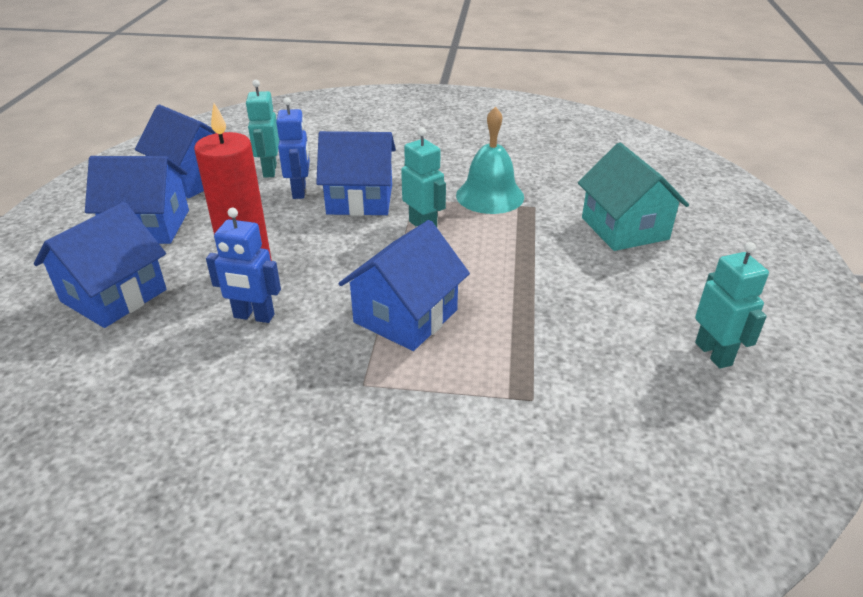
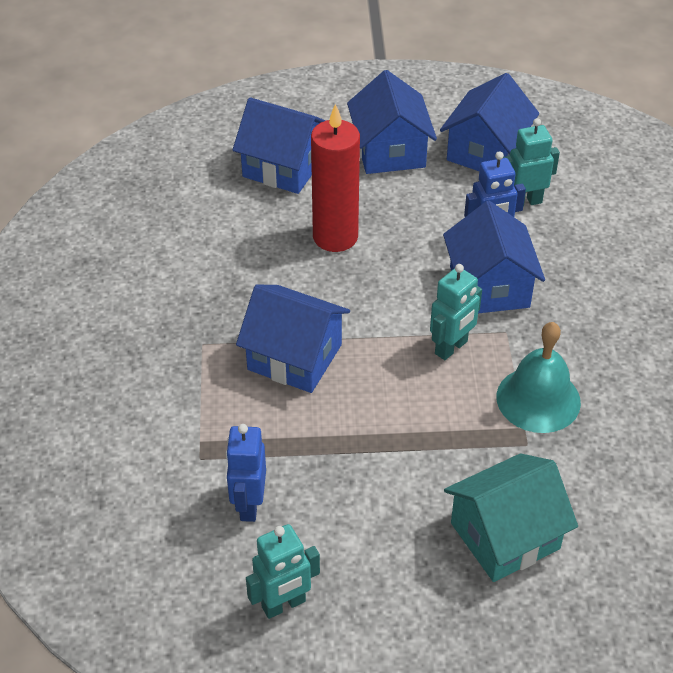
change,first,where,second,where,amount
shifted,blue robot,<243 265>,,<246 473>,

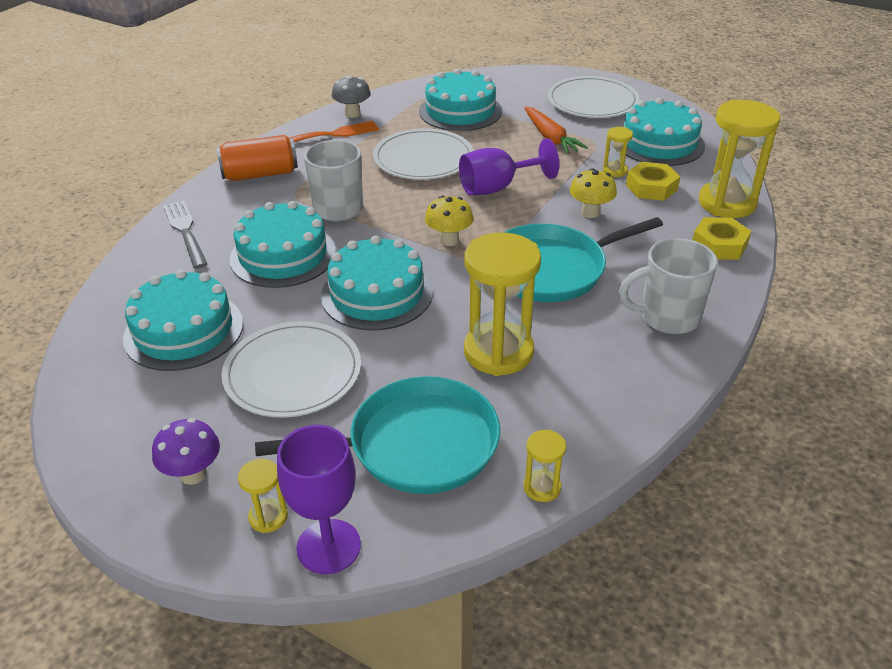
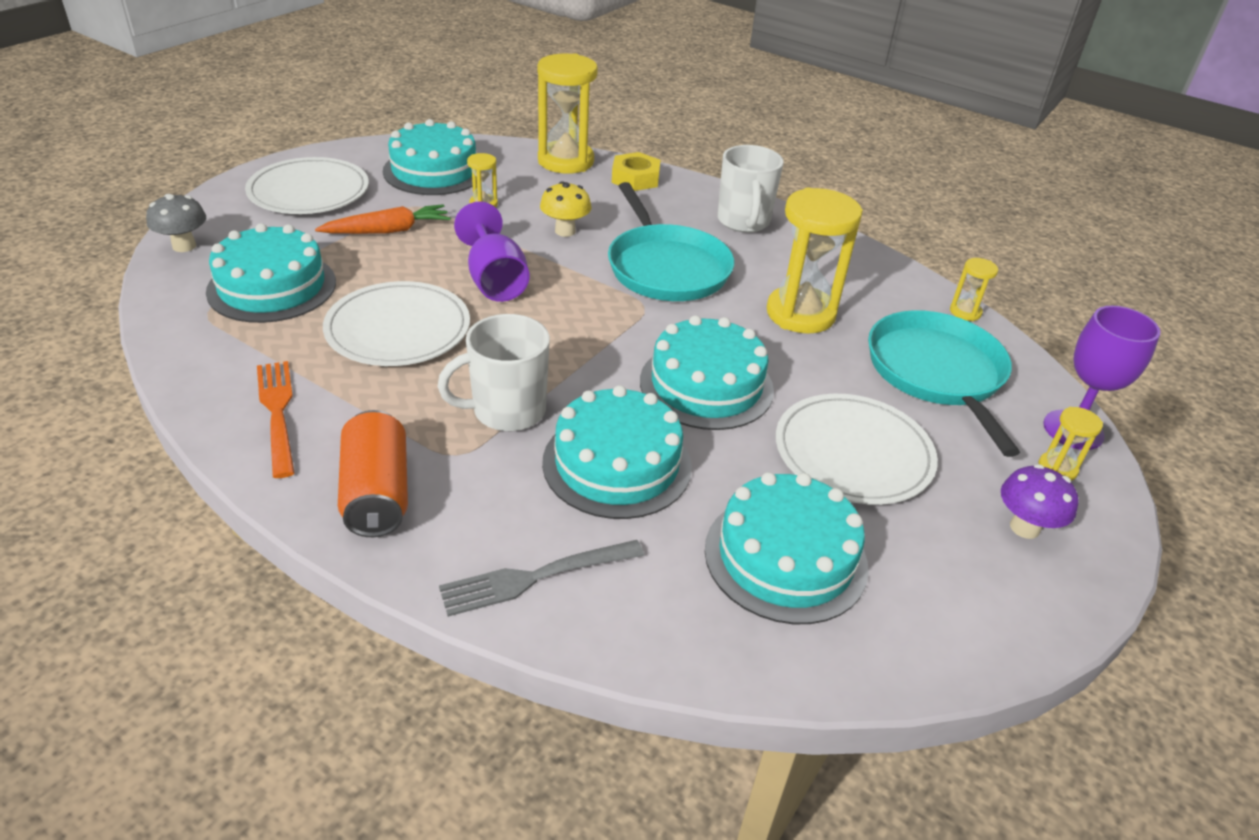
change,first,where,second,where,amount
shifted,grey mushroom,<351 96>,,<176 223>,
gone,yellow mushroom,<449 221>,,,
gone,yellow nut,<653 181>,,,

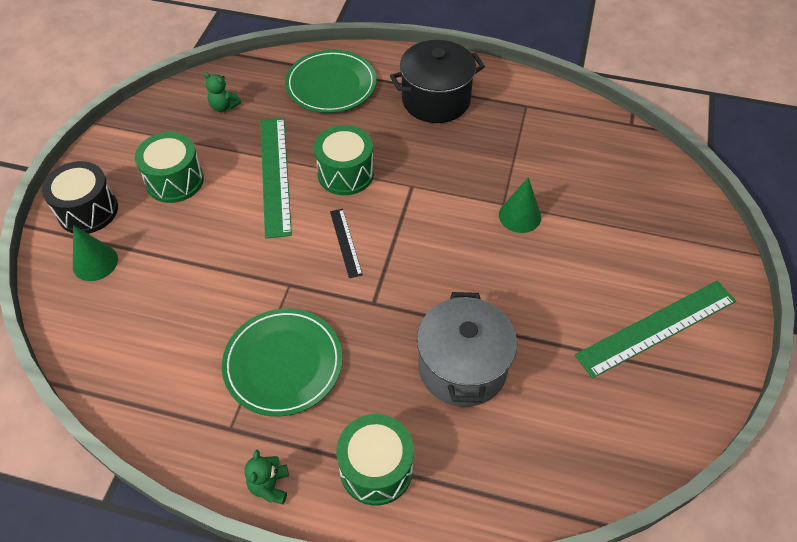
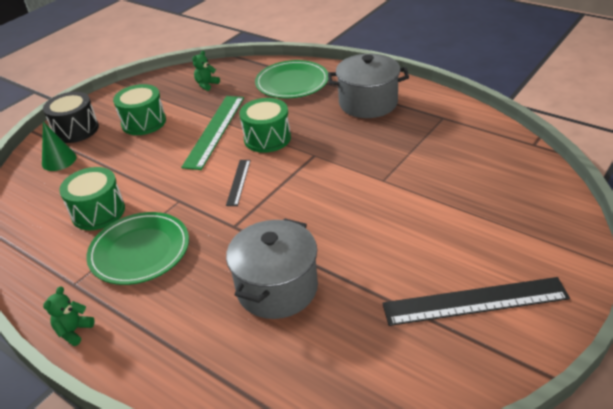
change,first,where,second,where,amount
rotated,green teddy bear,<222 92>,,<206 71>,75 degrees clockwise
shifted,green drum,<375 460>,,<92 198>,
repainted,black pot,<437 81>,grey pot,<368 86>,
gone,green cone,<520 205>,,,
repainted,green ruler,<655 329>,black ruler,<476 301>,

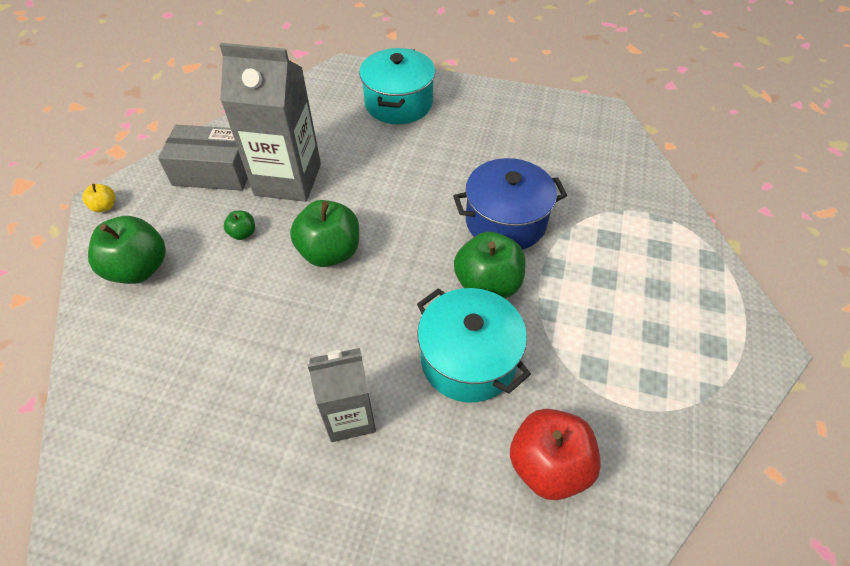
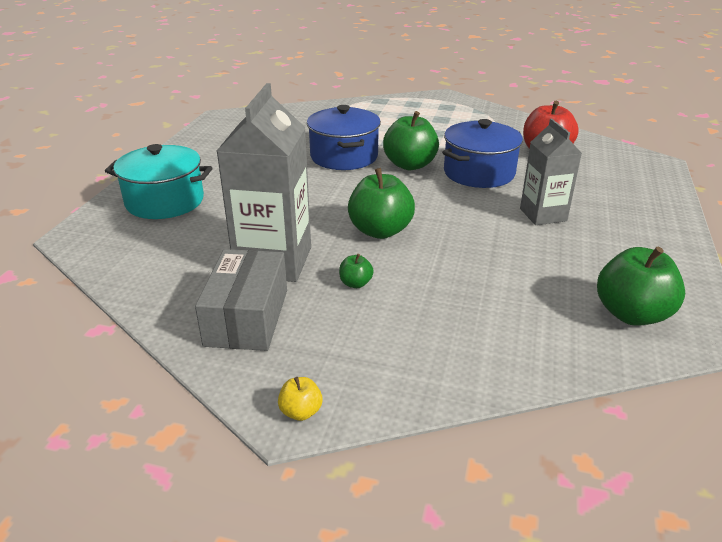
change,first,where,second,where,amount
shifted,green apple,<127 250>,,<641 286>,
repainted,turquoise pot,<474 345>,blue pot,<482 153>,

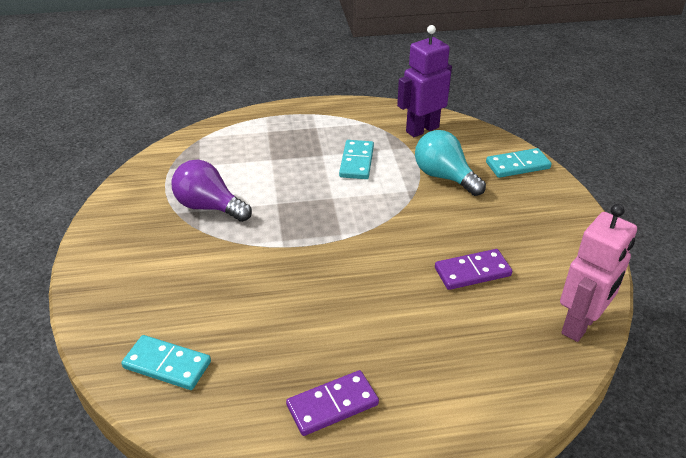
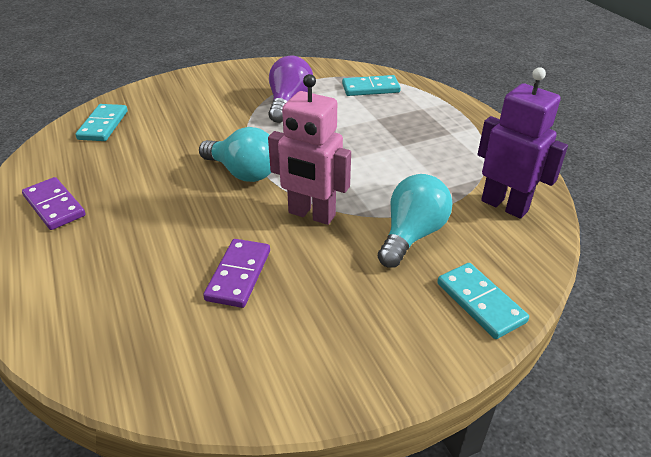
change,first,where,second,where,amount
shifted,turquoise domino,<356 159>,,<371 85>,
rotated,purple domino,<473 269>,,<236 273>,45 degrees clockwise
shifted,pink robot,<598 273>,,<309 149>,
new,,,turquoise light bulb,<235 154>,

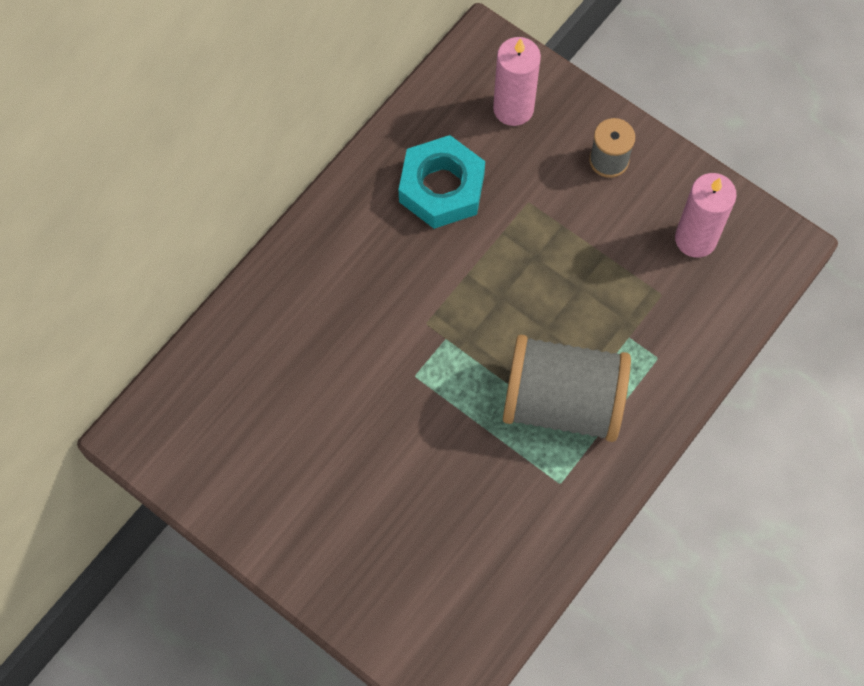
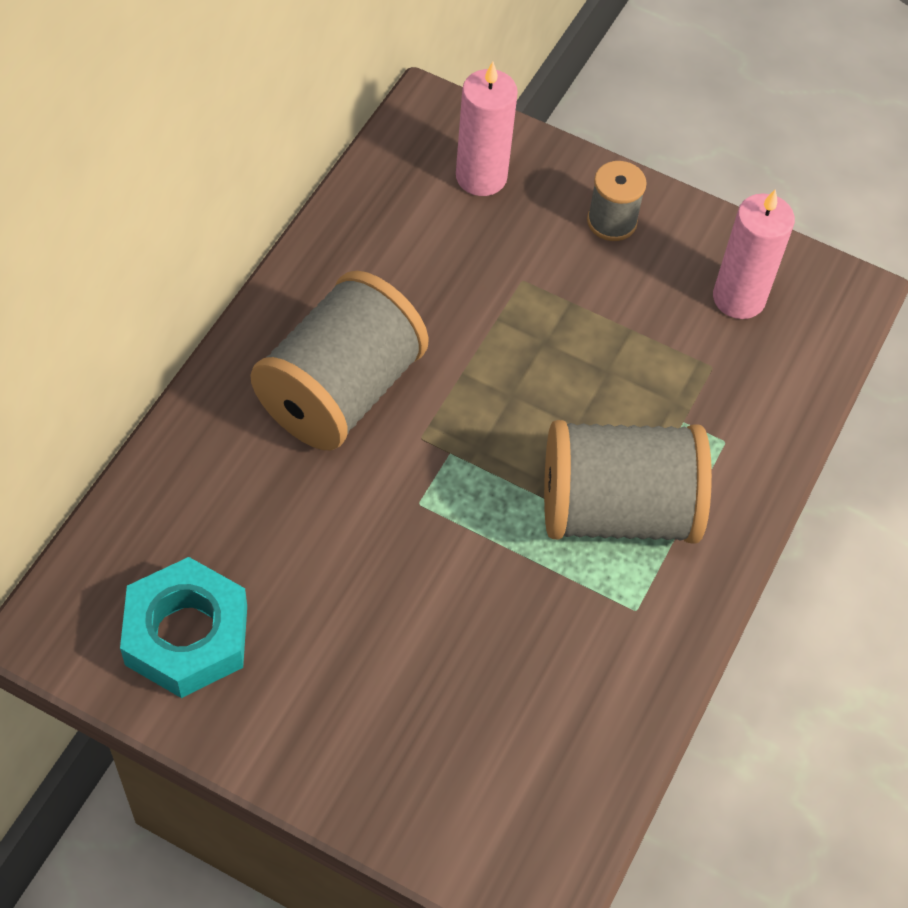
change,first,where,second,where,amount
shifted,turquoise nut,<441 182>,,<183 627>,
new,,,grey spool,<339 360>,

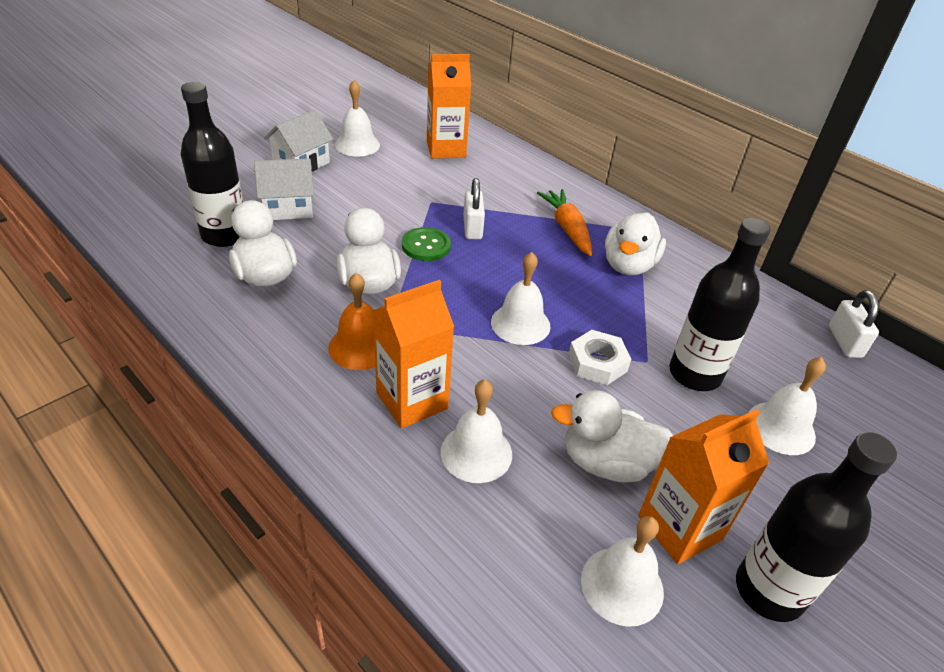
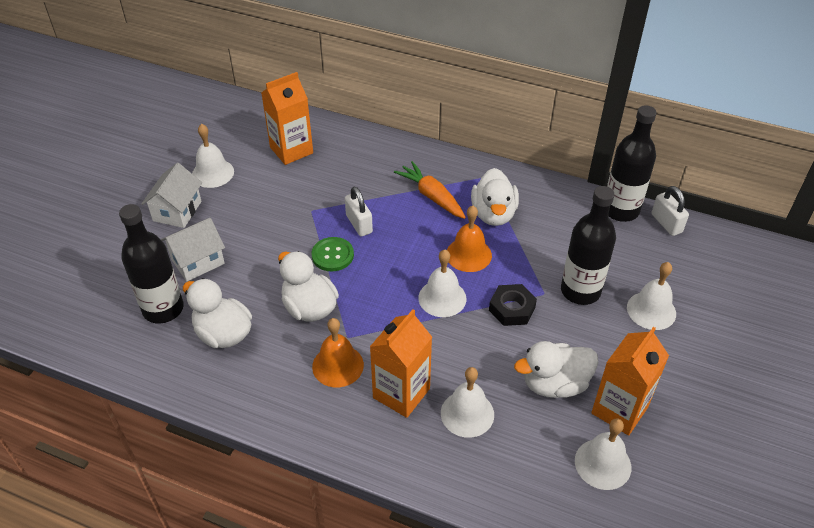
change,first,where,second,where,amount
repainted,white nut,<599 357>,black nut,<513 305>,
shifted,black bottle,<816 527>,,<632 163>,
new,,,orange bell,<469 239>,

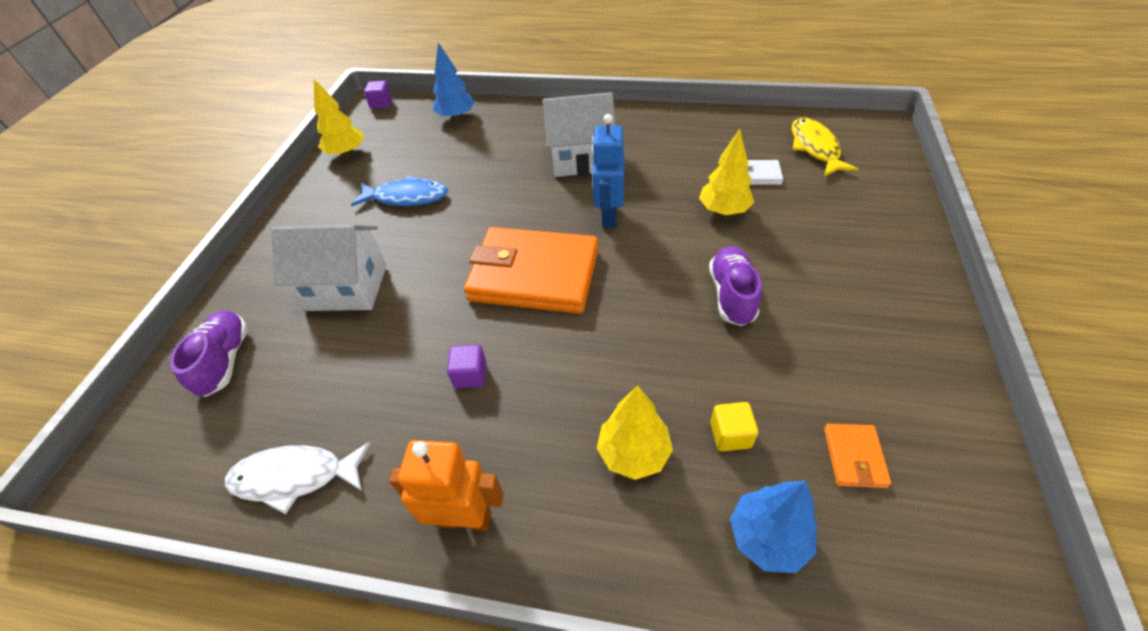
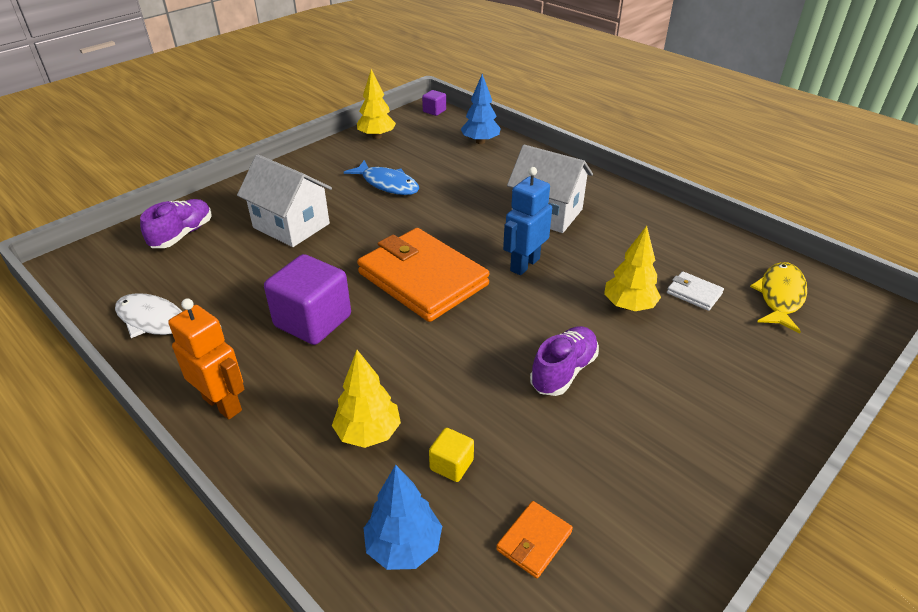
change,first,where,second,where,amount
scaled,purple cube,<467 366>,,<307 299>,x2.12

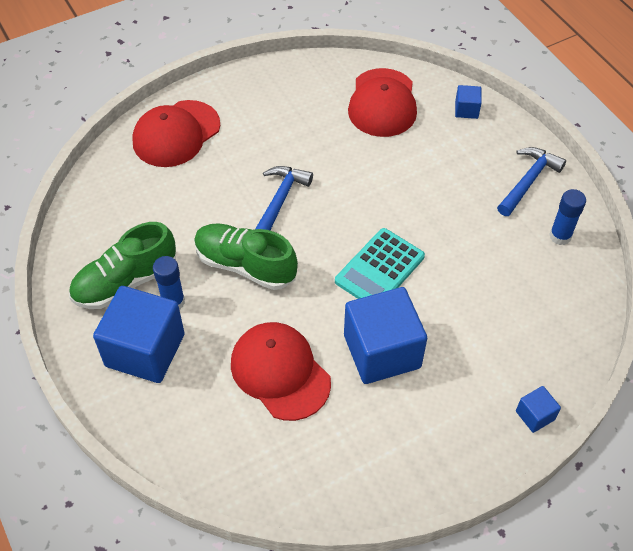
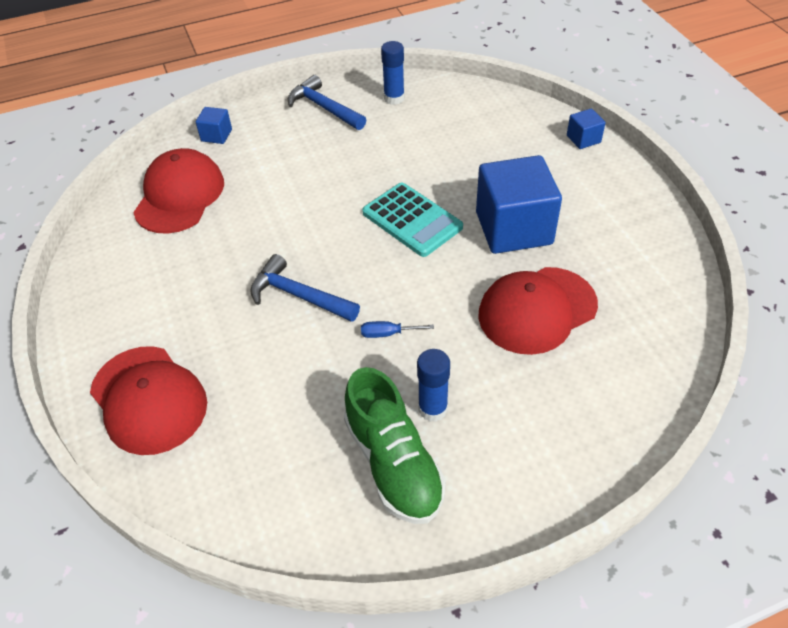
change,first,where,second,where,amount
gone,blue cube,<139 334>,,,
swapped,green shoe,<246 256>,blue screwdriver,<397 329>,
rotated,red cap,<382 102>,,<178 190>,90 degrees counterclockwise

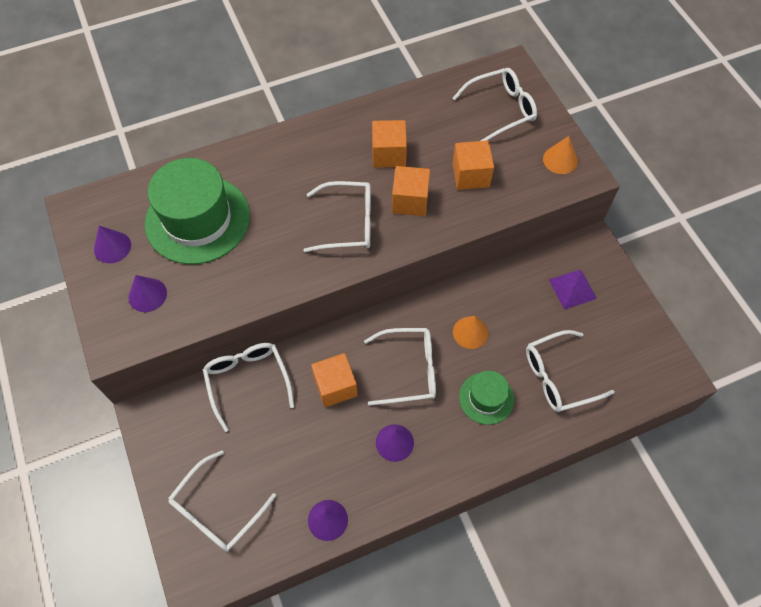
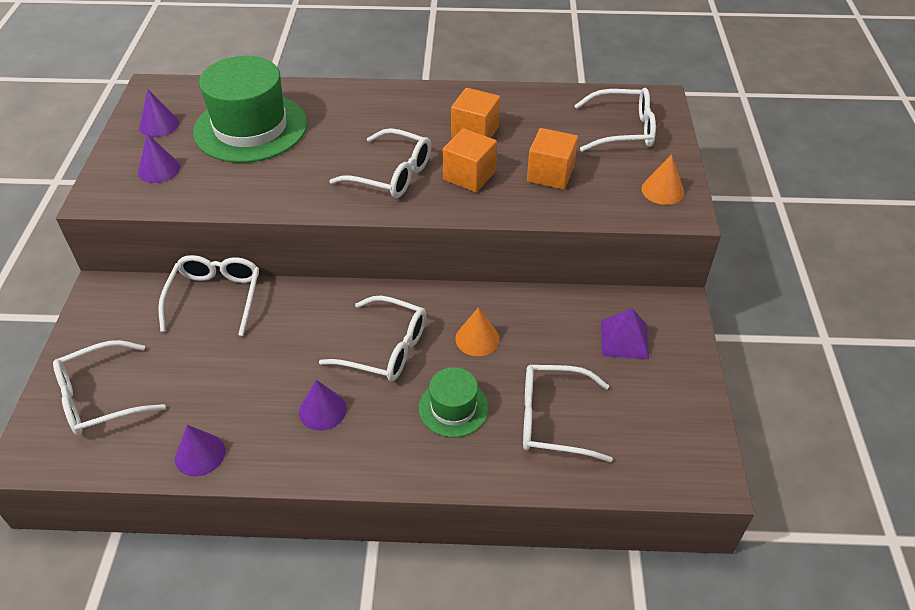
change,first,where,second,where,amount
gone,orange cube,<334 380>,,,

